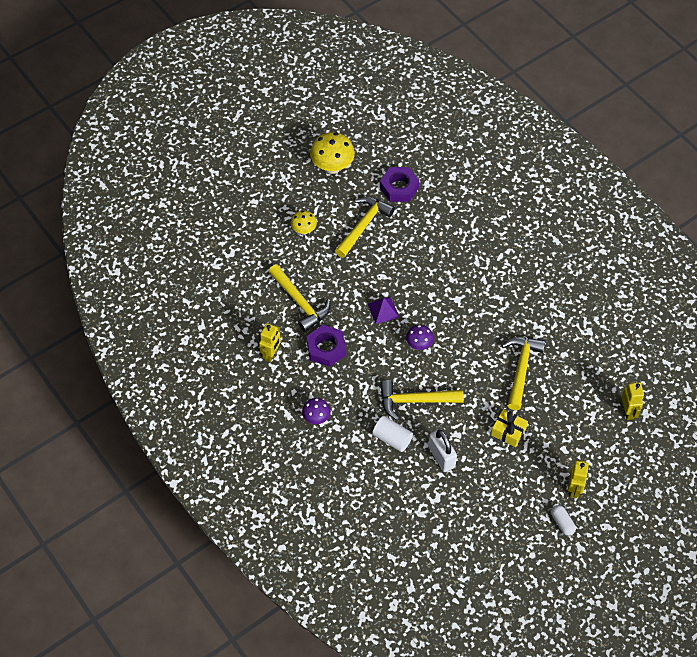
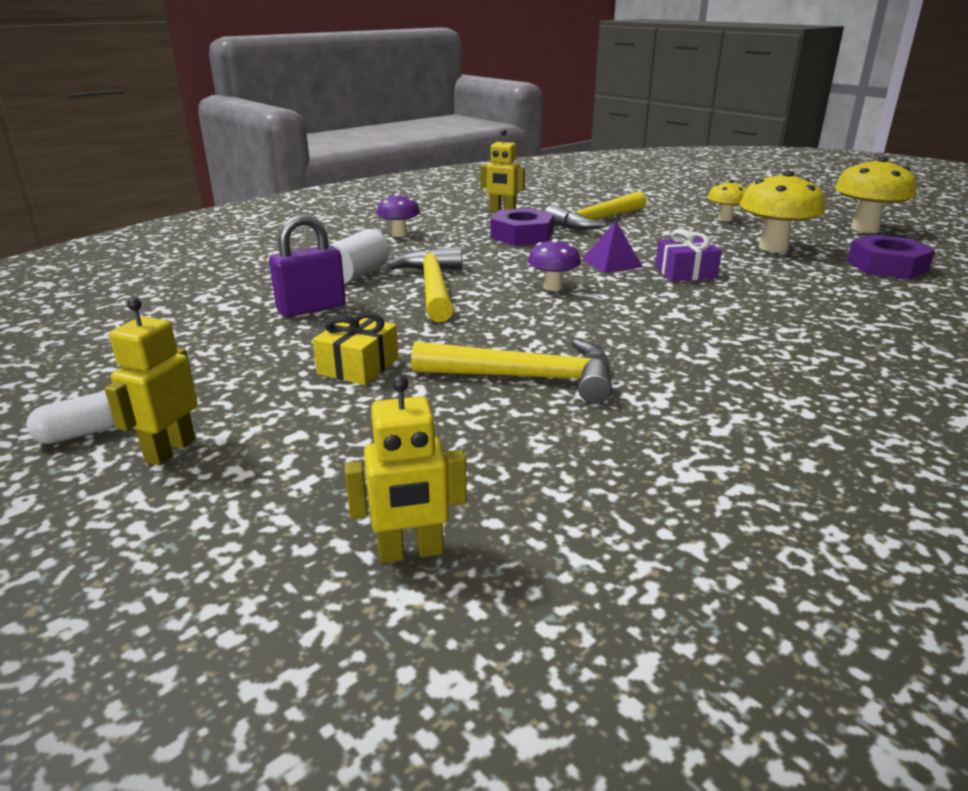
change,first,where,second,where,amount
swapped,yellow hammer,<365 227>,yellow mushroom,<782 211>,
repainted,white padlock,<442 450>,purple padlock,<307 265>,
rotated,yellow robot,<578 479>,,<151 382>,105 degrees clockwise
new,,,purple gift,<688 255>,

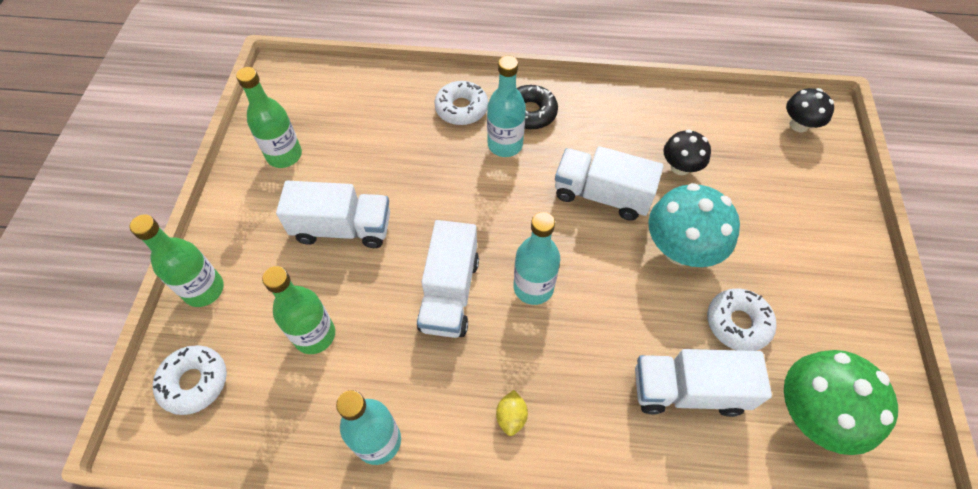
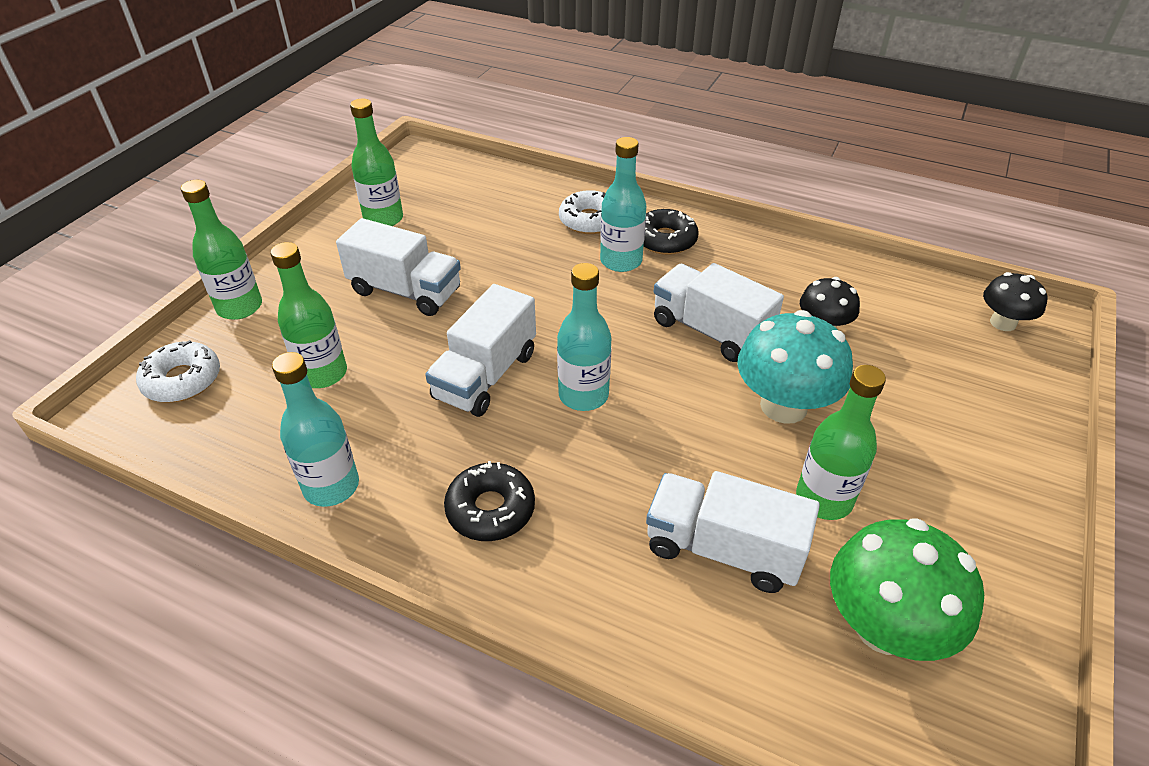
change,first,where,second,where,amount
swapped,yellow lemon,<512 413>,black donut,<489 501>,
swapped,white donut,<741 319>,green bottle,<841 442>,

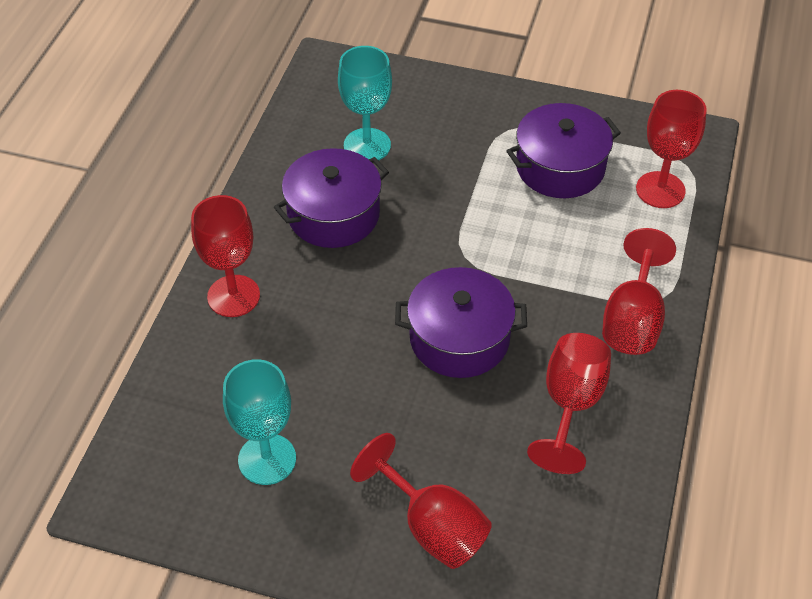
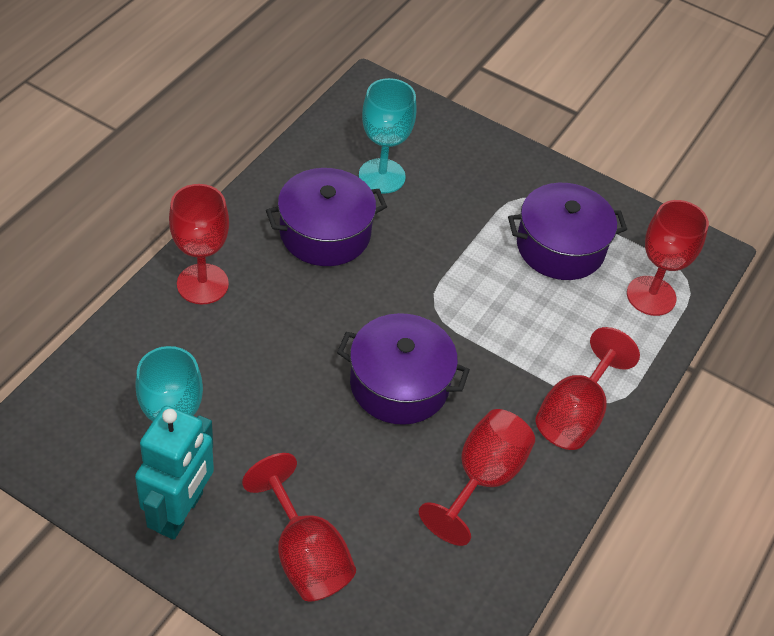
change,first,where,second,where,amount
new,,,turquoise robot,<174 473>,

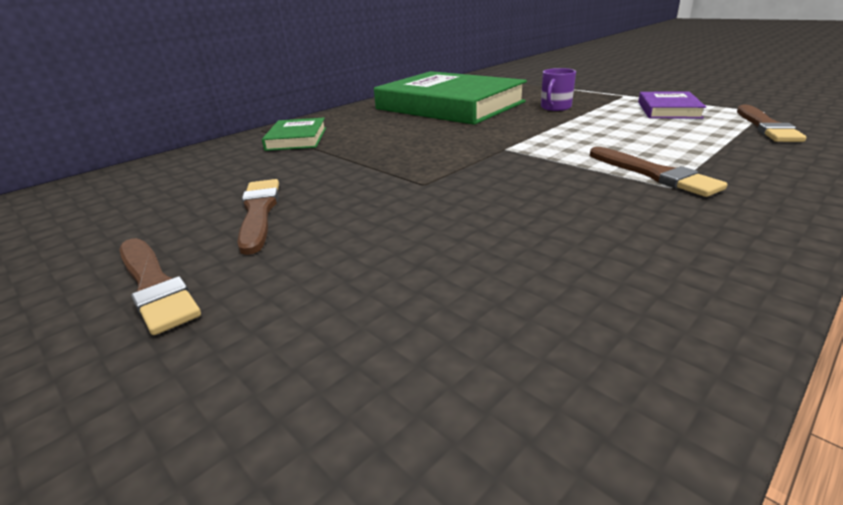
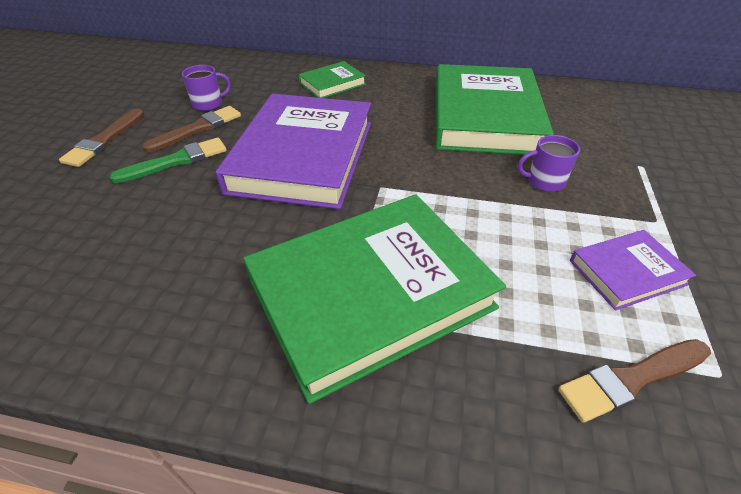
change,first,where,second,where,amount
swapped,brown brush,<658 172>,green book,<374 299>,
new,,,green brush,<168 160>,
new,,,purple mug,<206 88>,
new,,,purple book,<293 151>,

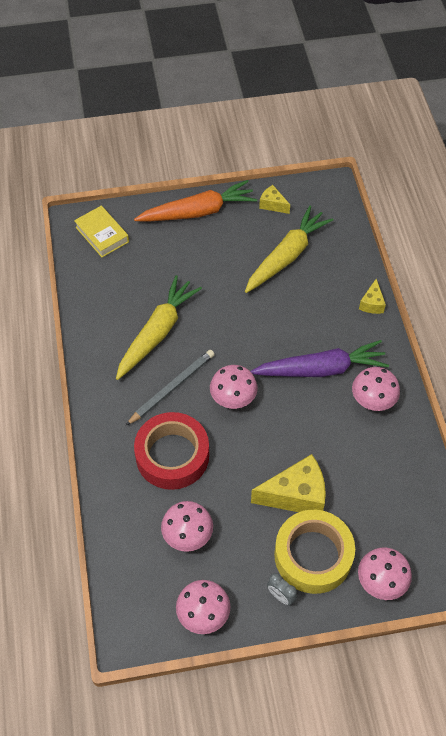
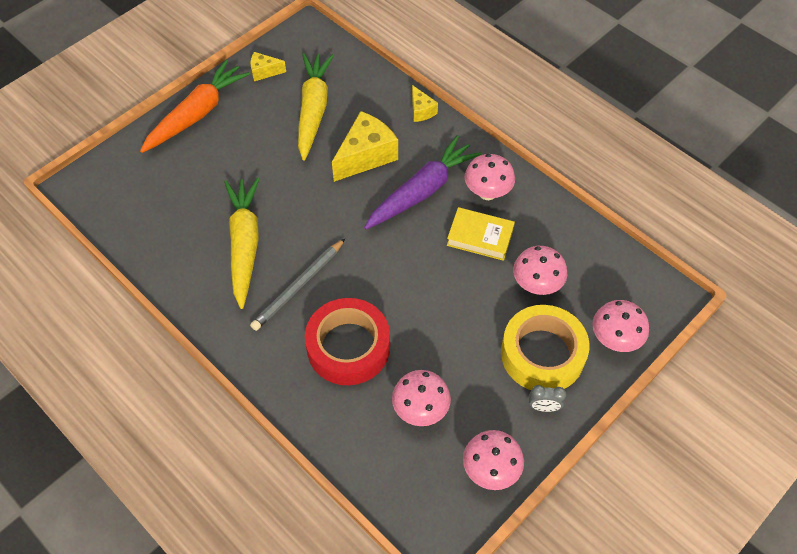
change,first,where,second,where,amount
shifted,yellow book,<101 231>,,<481 234>,
rotated,grey pencil,<170 388>,,<297 285>,150 degrees counterclockwise
shifted,pink mushroom,<234 387>,,<540 270>,
shifted,yellow cheese,<288 483>,,<365 146>,

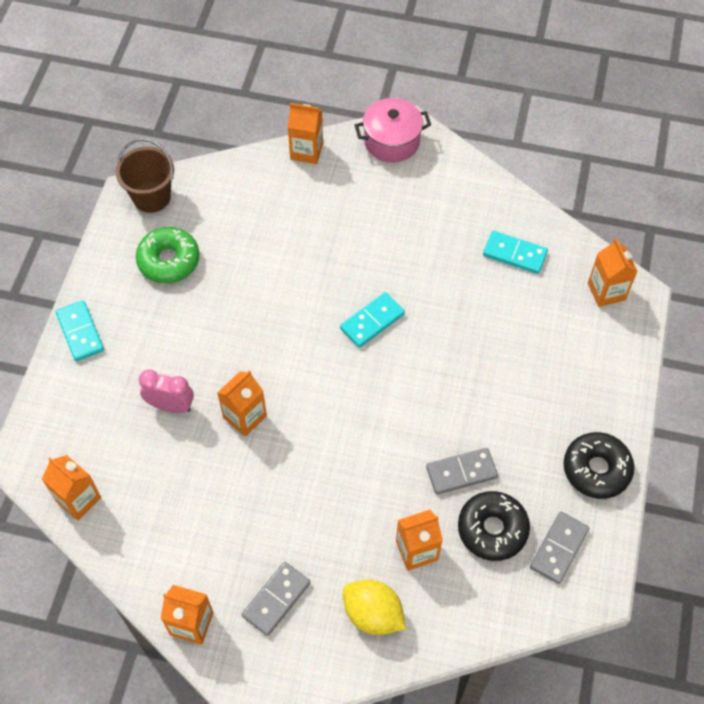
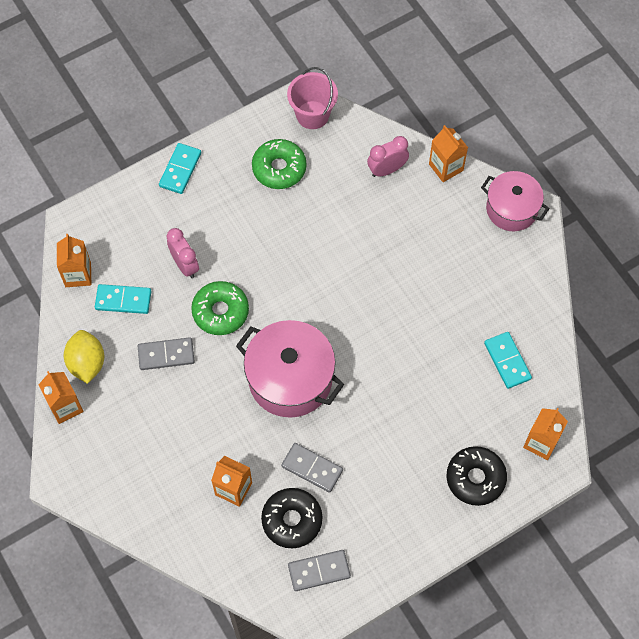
change,first,where,second,where,amount
repainted,brown bucket,<145 175>,pink bucket,<312 98>,
swapped,orange carton,<242 403>,green donut,<220 308>,
shifted,grey domino,<276 599>,,<166 353>,
shifted,turquoise domino,<372 320>,,<123 299>,
shifted,yellow lemon,<374 607>,,<84 357>,
shifted,black donut,<598 465>,,<477 476>,
new,,,pink pot,<290 369>,
new,,,pink clock,<388 156>,

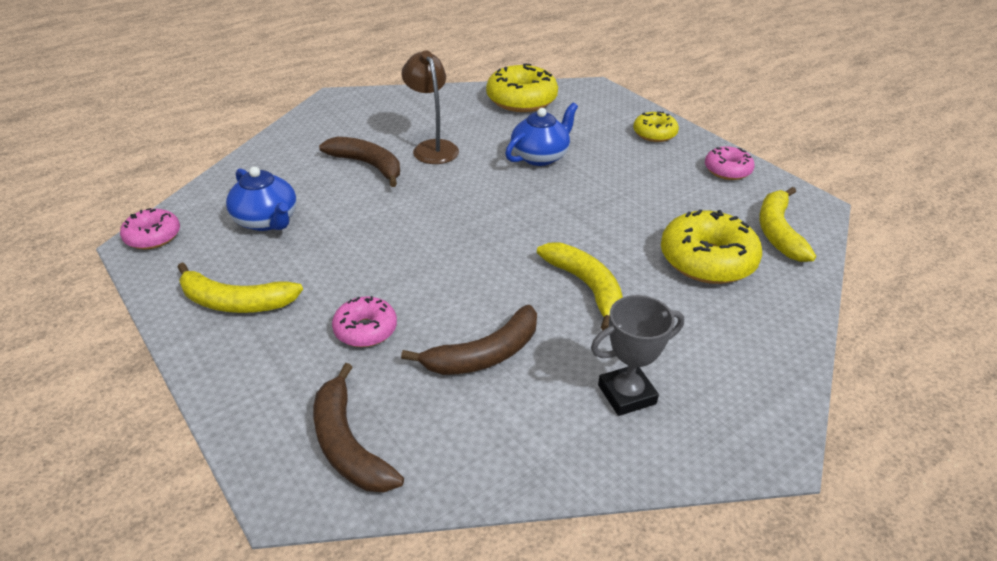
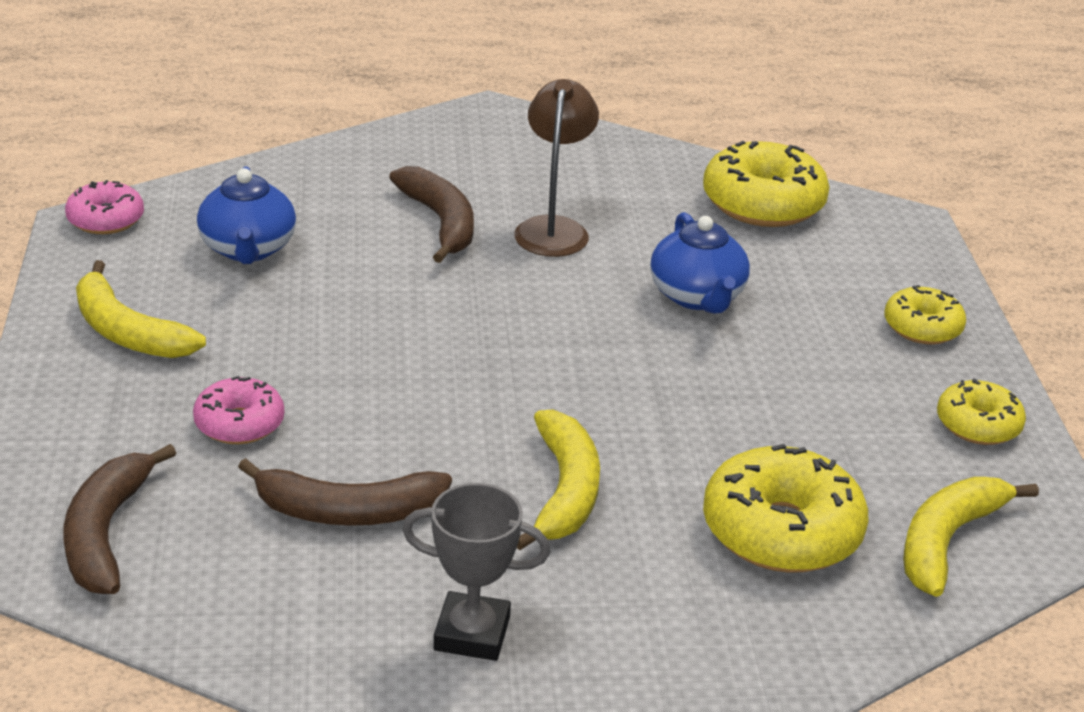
change,first,where,second,where,amount
rotated,blue teapot,<541 134>,,<700 262>,90 degrees clockwise
repainted,pink donut,<729 163>,yellow donut,<981 411>,

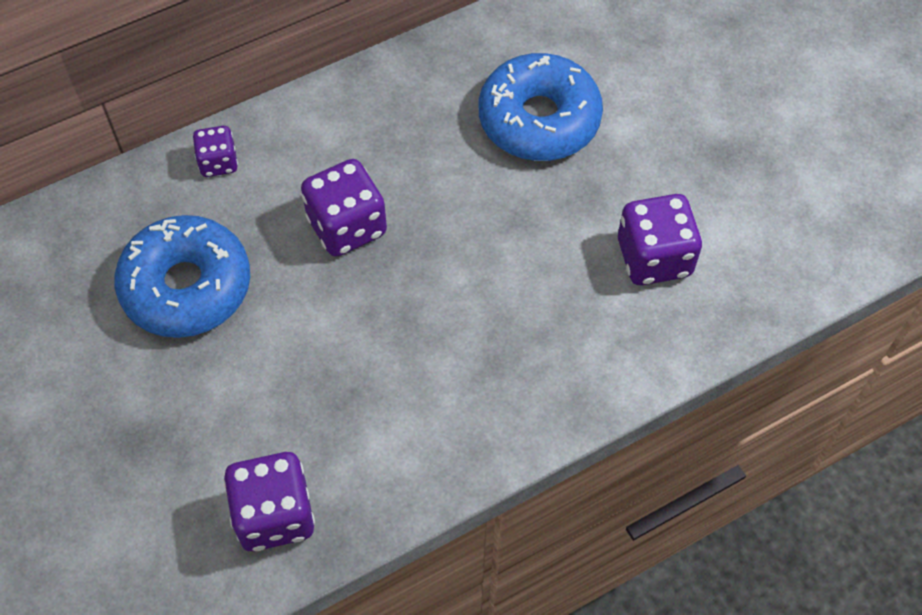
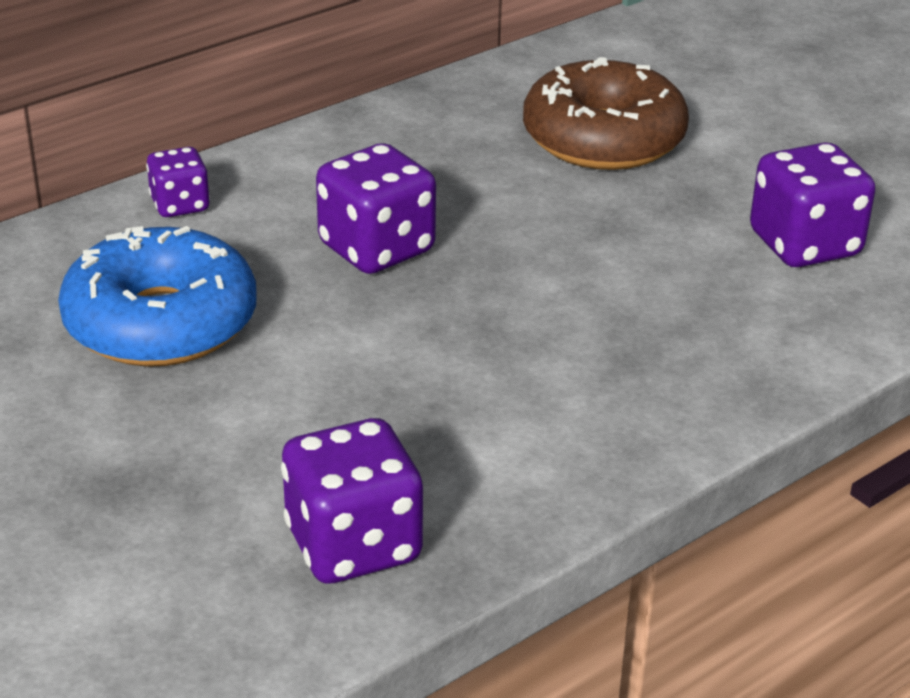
change,first,where,second,where,amount
repainted,blue donut,<541 107>,brown donut,<606 113>,

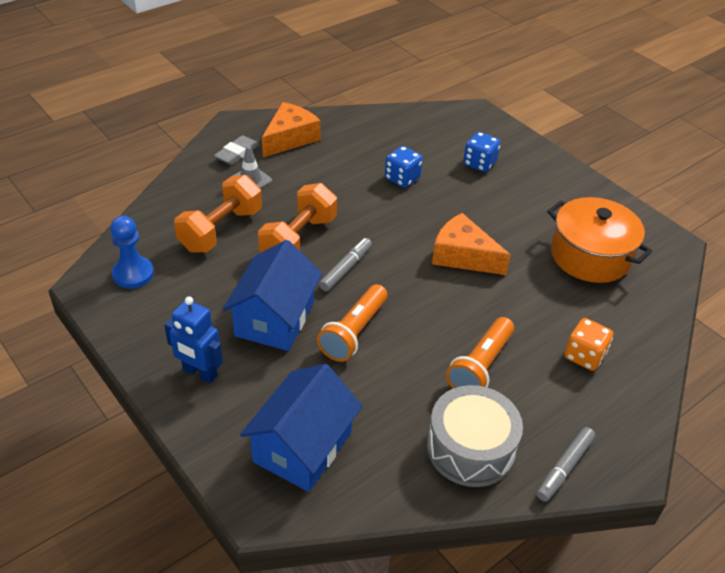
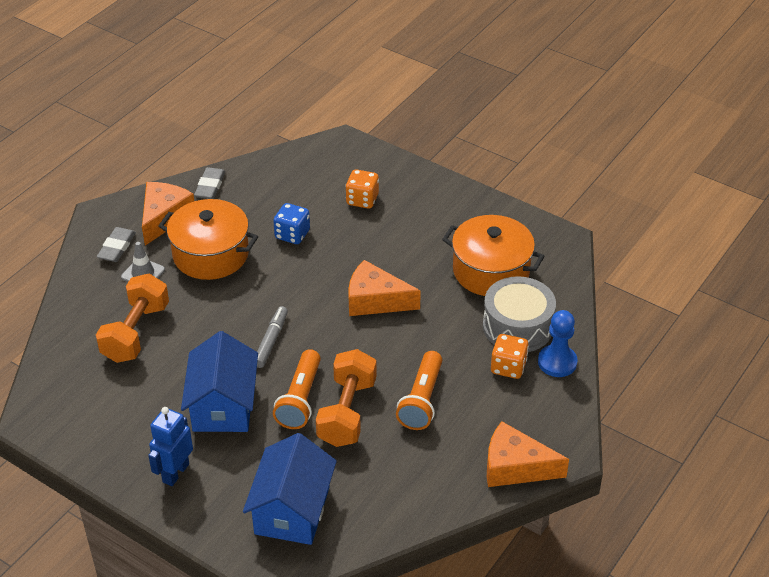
change,first,where,second,where,amount
shifted,blue pawn,<132 252>,,<558 343>,
rotated,blue robot,<193 339>,,<170 446>,105 degrees clockwise
shifted,orange dumbbell,<297 217>,,<346 398>,
shifted,grey drum,<475 436>,,<519 314>,
repainted,blue dice,<482 152>,orange dice,<362 189>,
swapped,grey marker,<566 464>,orange cheese,<528 454>,
new,,,orange pot,<209 239>,
new,,,grey eraser,<209 183>,

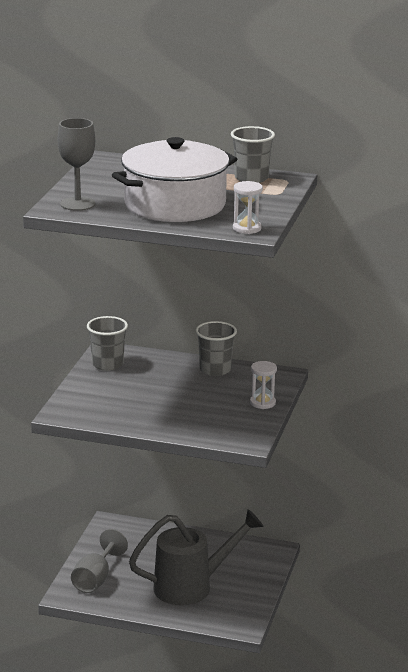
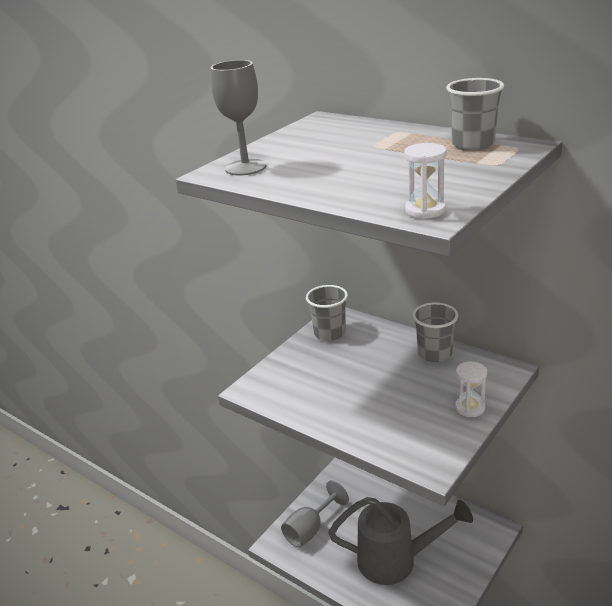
change,first,where,second,where,amount
gone,white pot,<174 179>,,,

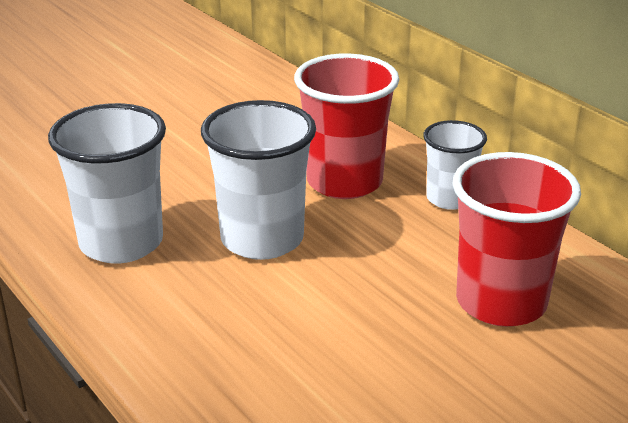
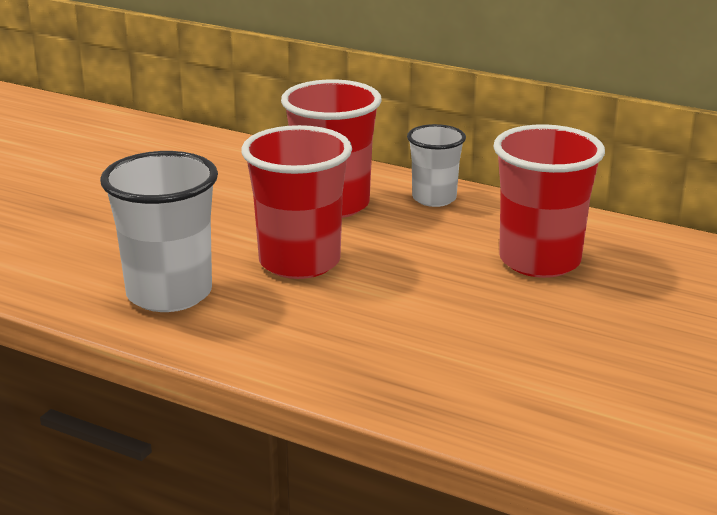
change,first,where,second,where,amount
repainted,white cup,<258 180>,red cup,<296 202>,

